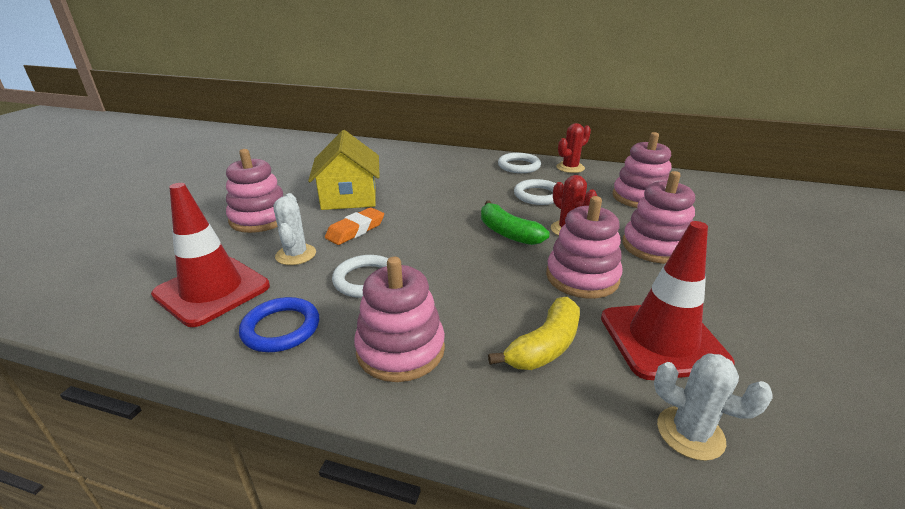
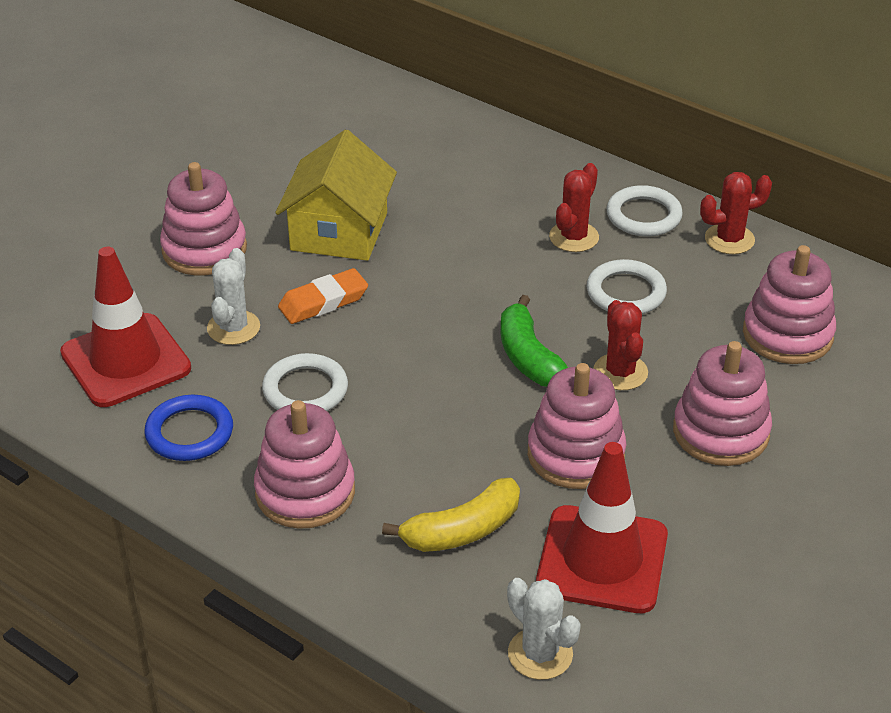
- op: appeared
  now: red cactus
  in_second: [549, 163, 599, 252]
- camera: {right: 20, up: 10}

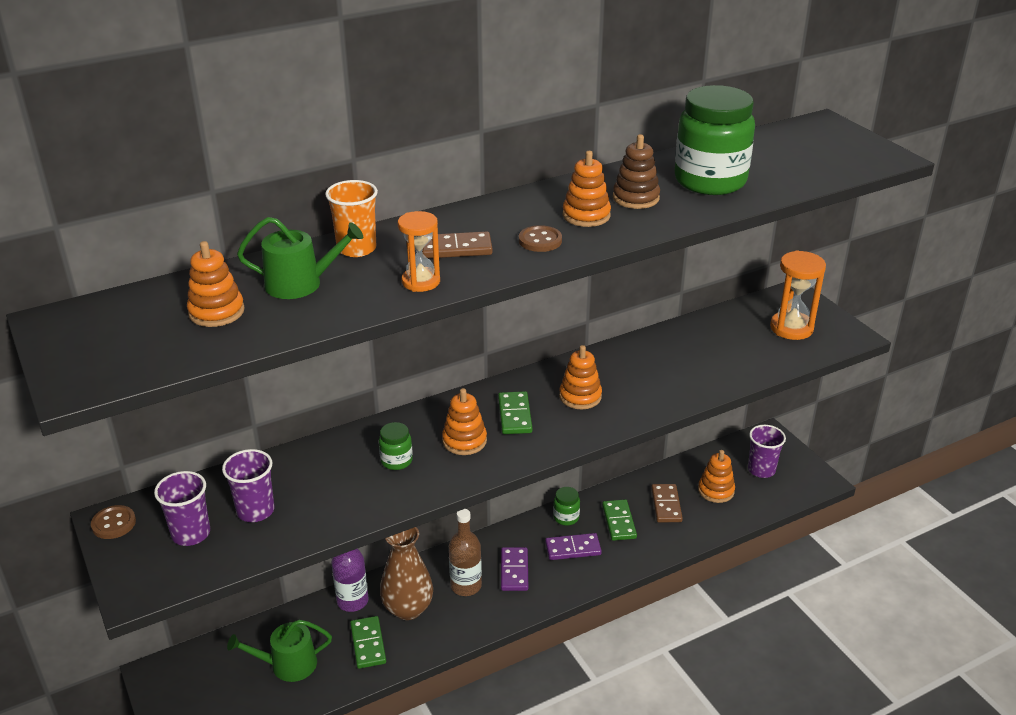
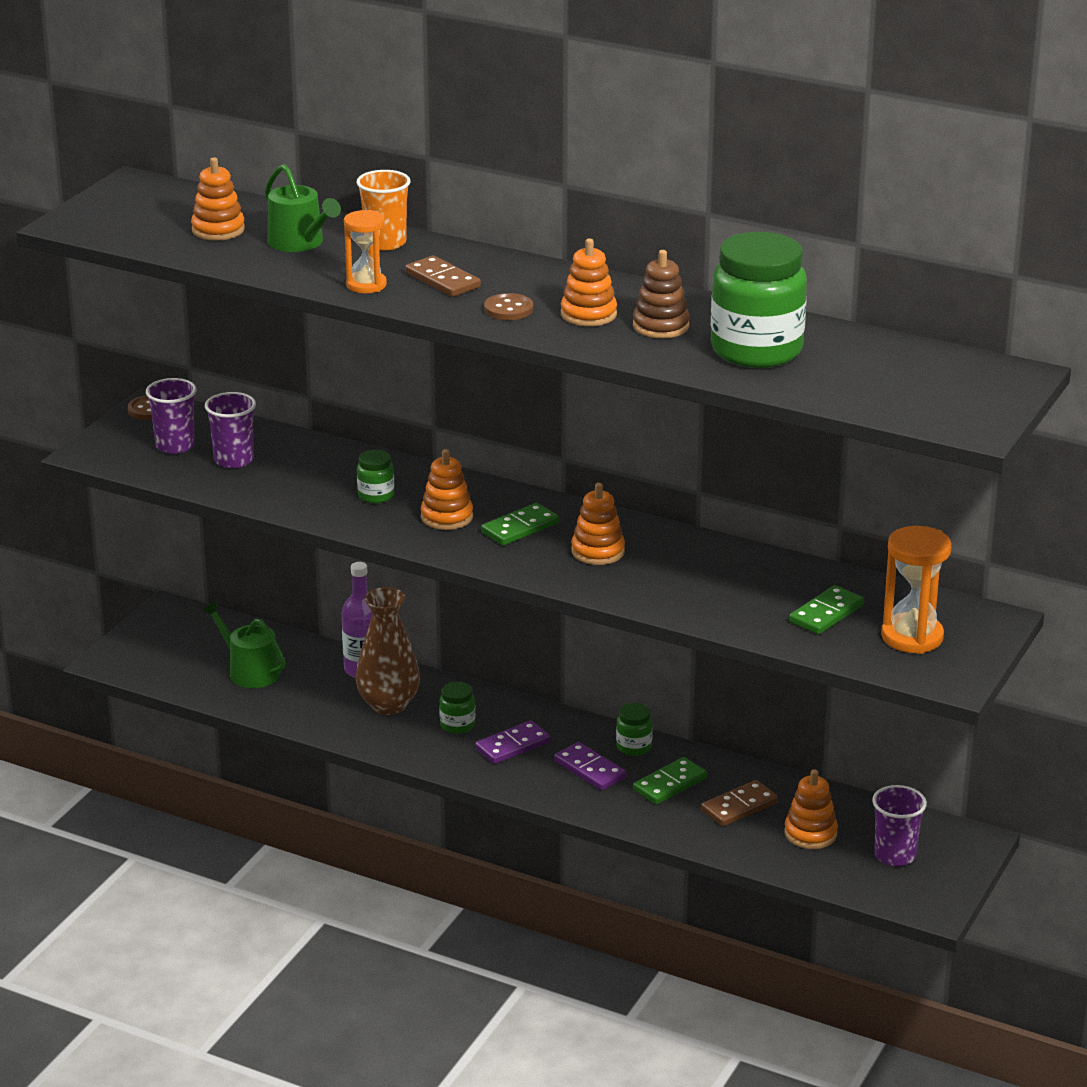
- op: exchanged
  was: brown bottle
  now: green jar
  in_first: [449, 509, 482, 596]
  in_second: [439, 682, 475, 734]
- op: relocated
  was: green domino
  in_first: [350, 616, 386, 669]
  in_second: [789, 585, 864, 635]
- camera: {right: 55, up: -5}

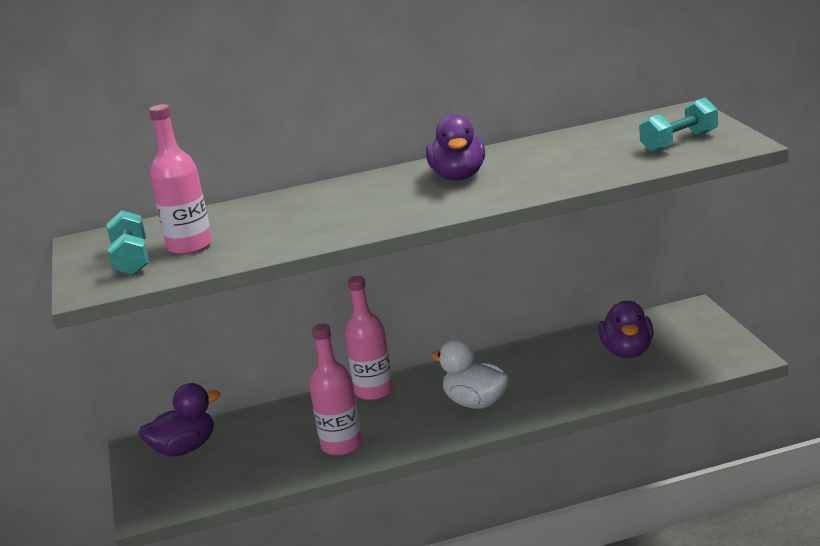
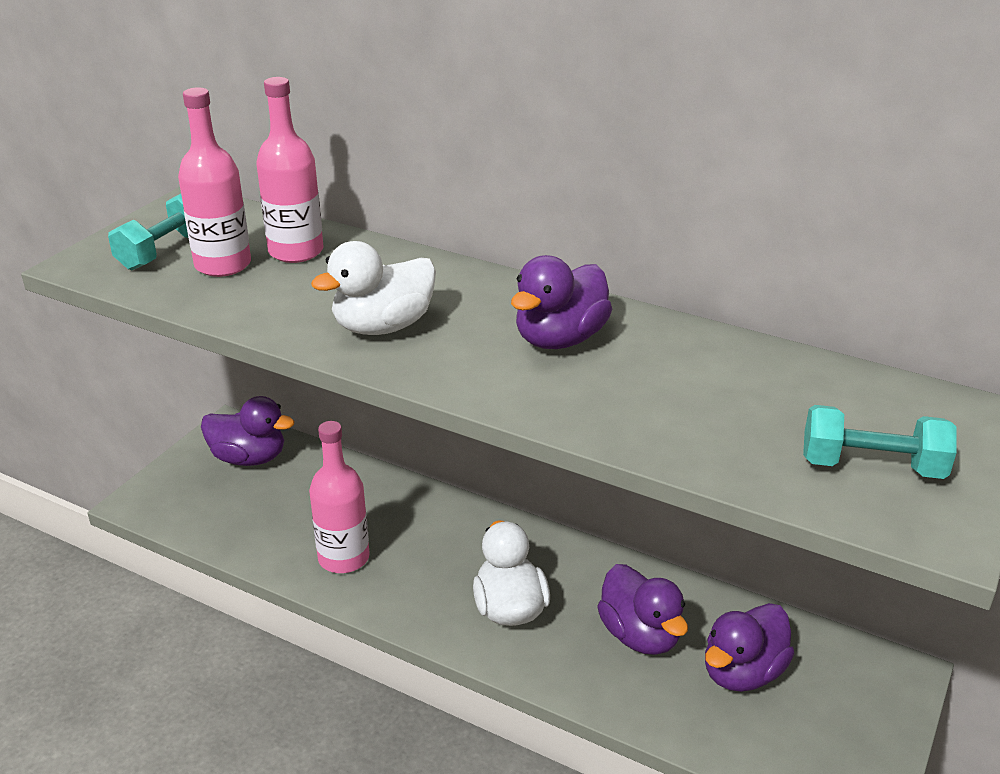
- op: relocated
  was: pink bottle
  in_first: [345, 276, 393, 400]
  in_second: [256, 77, 324, 263]
- op: appeared
  now: white duck
  in_second: [311, 241, 436, 335]
- op: appeared
  now: purple duck
  in_second: [597, 564, 688, 655]
- camera: {right: 40, up: 10}

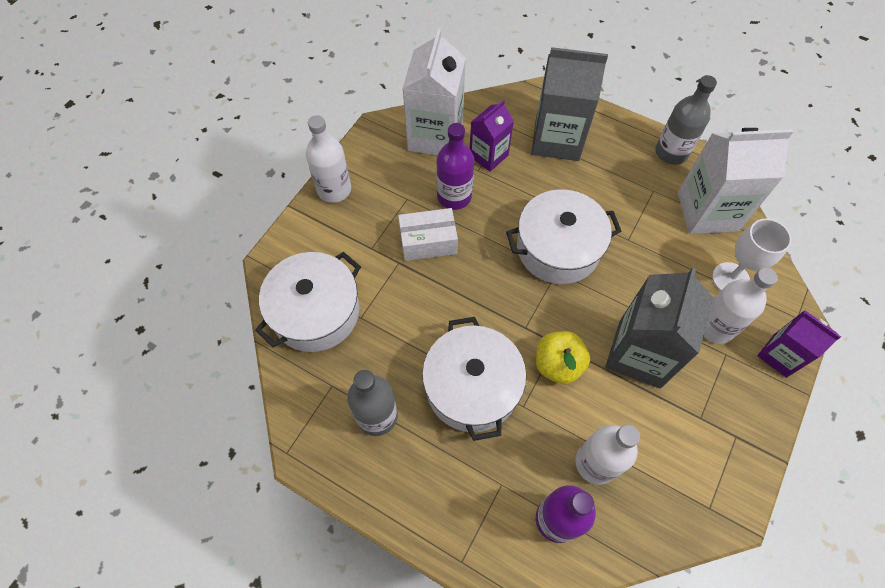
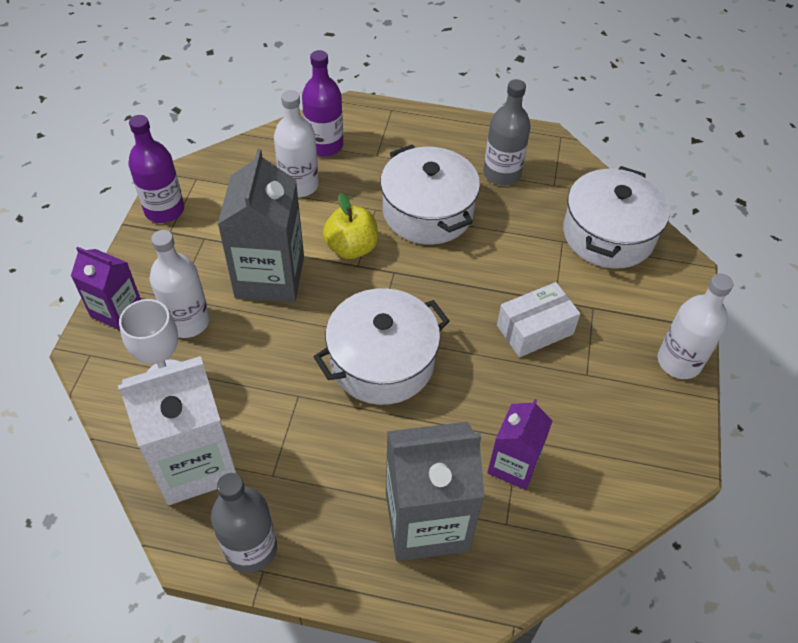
- op: relocated
  was: purple bottle
  in_first: [436, 123, 474, 210]
  in_second: [128, 115, 184, 223]
- op: missing
  was: white carton
  in_first: [402, 28, 466, 156]
- camera: {right: 160, up: -10}

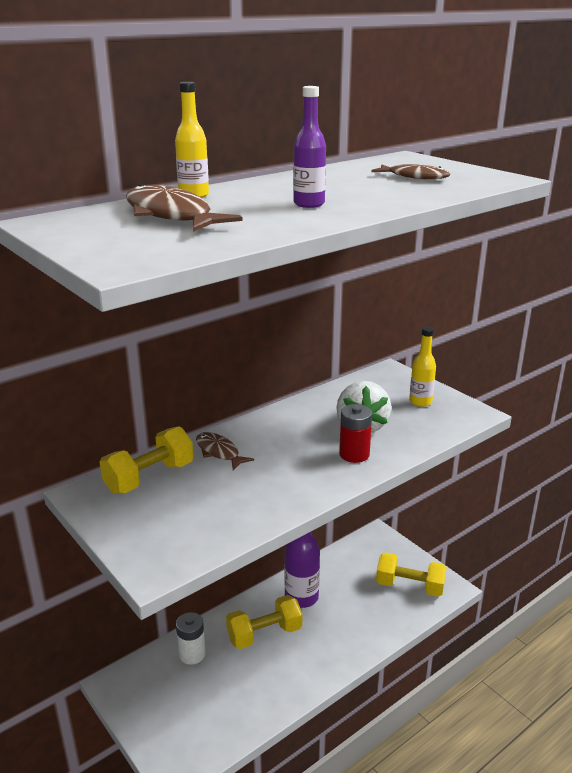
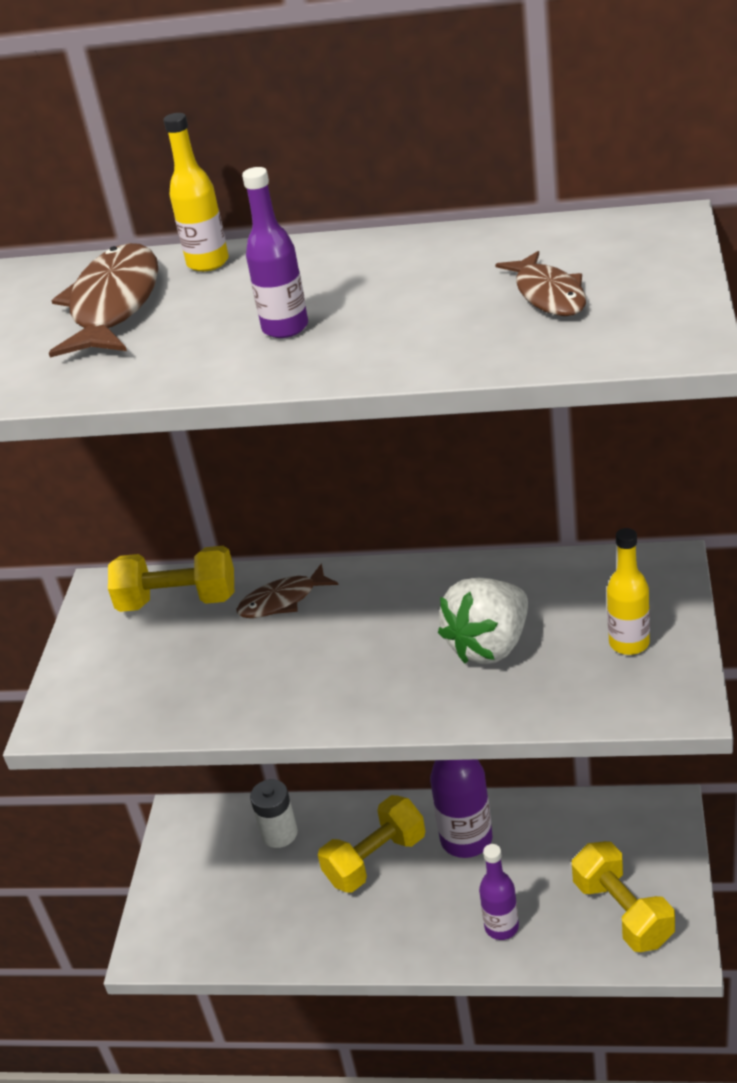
- op: spun
  was: brown fish
  in_first: [196, 432, 254, 470]
  in_second: [236, 563, 339, 618]
  clockwise: -120
- op: spun
  was: yellow dumbbell
  in_first: [226, 595, 302, 649]
  in_second: [318, 795, 425, 893]
  clockwise: -60
- op: appeared
  now: purple bottle
  in_second: [479, 844, 519, 940]
- op: missing
  was: red battery
  in_first: [339, 404, 372, 463]
- camera: {right: 50, up: 10}

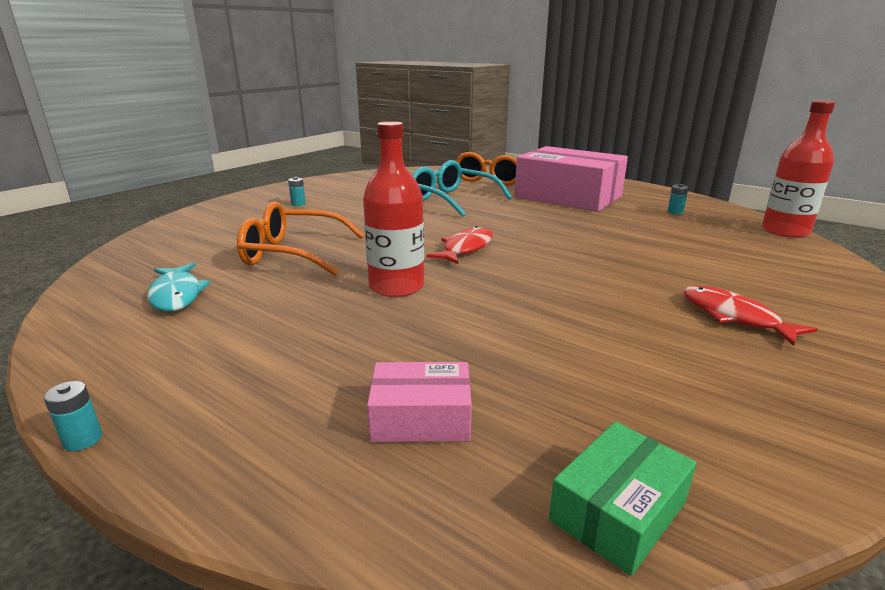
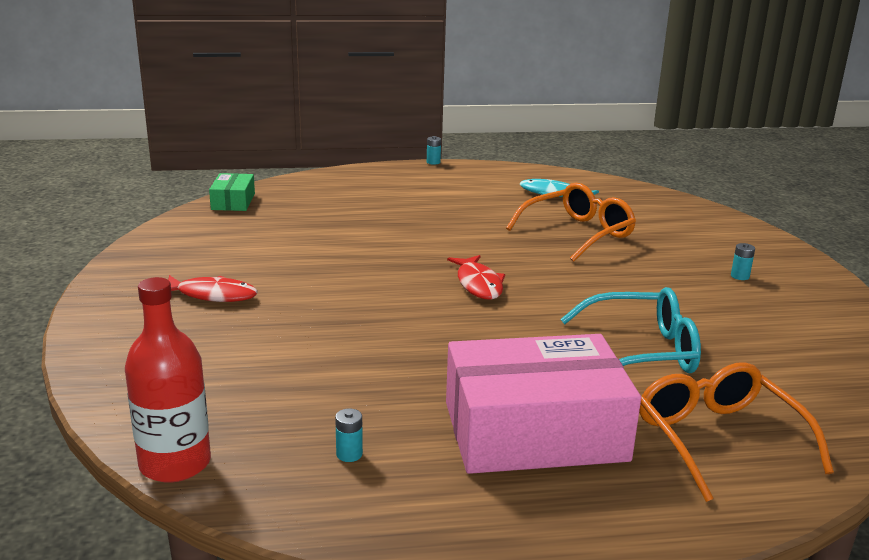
- op: missing
  was: red bottle
  in_first: [363, 121, 424, 297]
- op: missing
  was: pink box
  in_first: [367, 362, 472, 442]
- camera: {right: 135, up: 0}

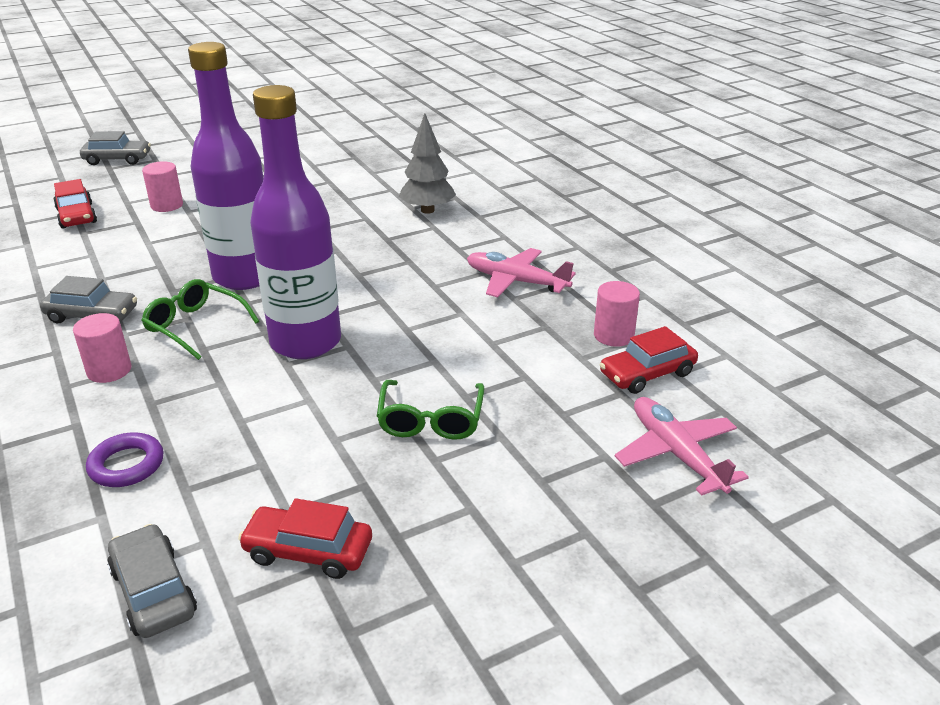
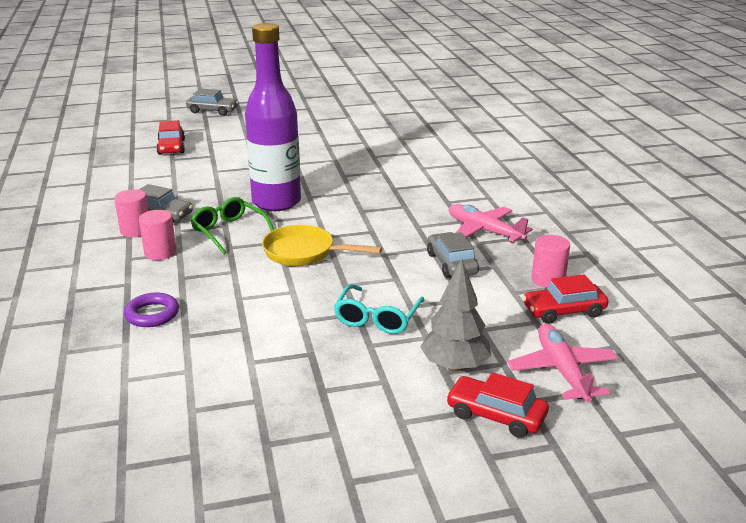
- op: relocated
  was: pink cylinder
  in_first: [142, 161, 183, 212]
  in_second: [114, 189, 148, 237]
- op: exchanged
  was: purple bottle
  now: yellow pan
  in_first: [250, 85, 341, 359]
  in_second: [262, 225, 382, 266]
- op: colour
  was: green glasses
  now: turquoise glasses
  in_first: [377, 380, 484, 440]
  in_second: [334, 284, 425, 334]
- op: relocated
  was: grey tree
  in_first: [399, 113, 456, 214]
  in_second: [420, 259, 491, 371]
- op: relocated
  was: grey car
  in_first: [107, 524, 197, 638]
  in_second: [427, 232, 479, 278]
- op: relocated
  was: red car
  in_first: [238, 498, 372, 579]
  in_second: [446, 372, 549, 438]
- camera: {right: 15, up: -5}

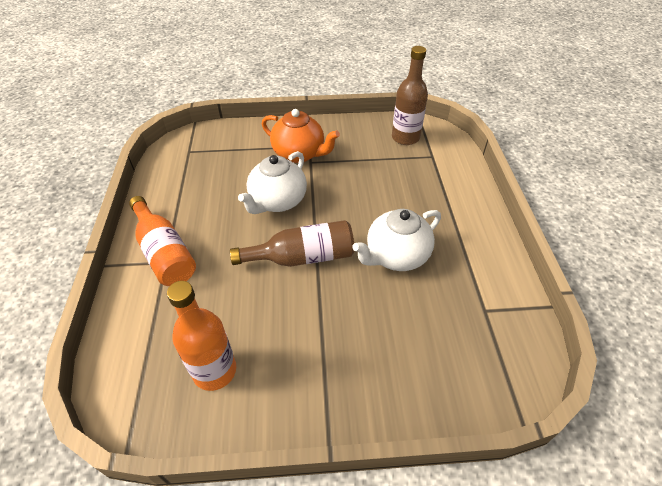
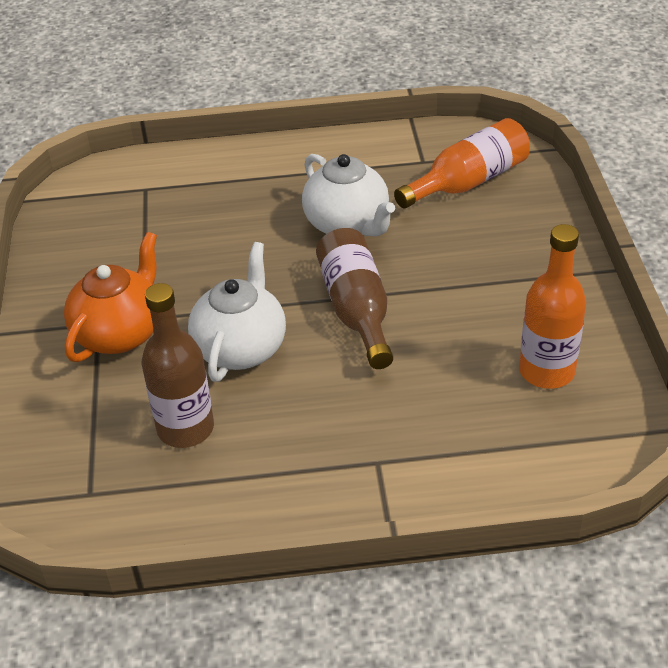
- op: relocated
  was: brown bottle
  in_first: [392, 46, 428, 145]
  in_second: [142, 283, 214, 448]
- op: spun
  was: white teapot
  in_first: [238, 151, 307, 214]
  in_second: [188, 242, 286, 382]
  clockwise: -105
- op: relocated
  was: orange bottle
  in_first: [129, 196, 196, 286]
  in_second: [394, 118, 530, 209]
- camera: {right: -90, up: -5}

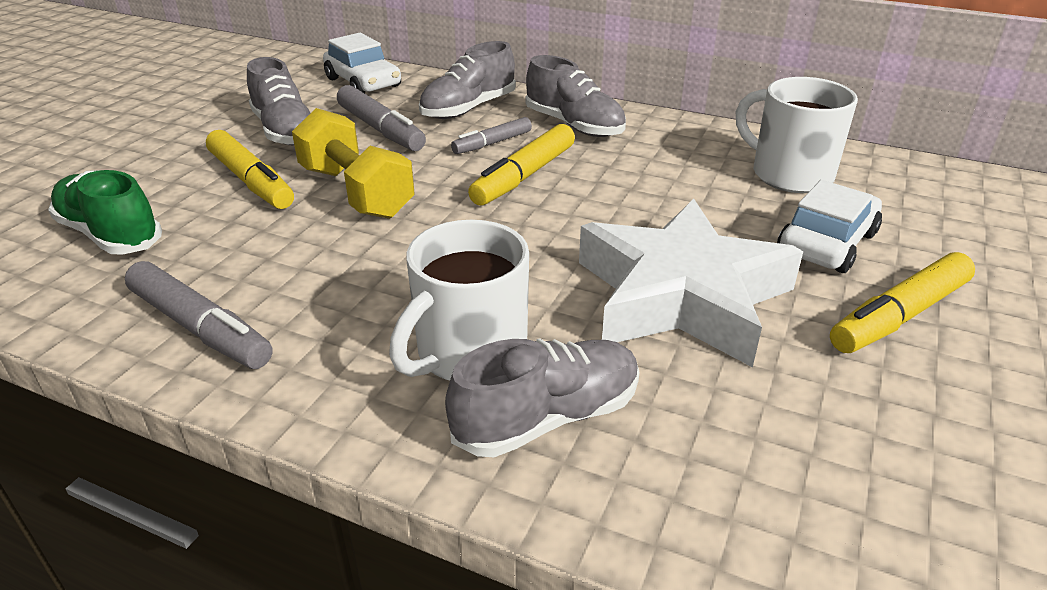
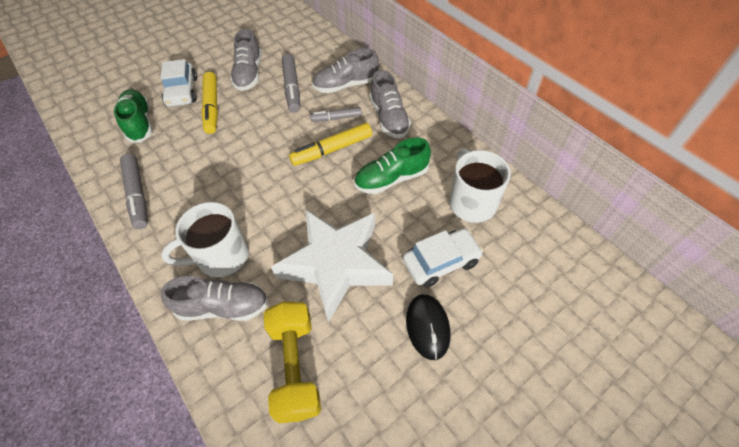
- op: relocated
  was: white car
  in_first: [323, 33, 401, 93]
  in_second: [161, 59, 197, 107]
- op: relocated
  was: yellow dumbbell
  in_first: [292, 108, 415, 219]
  in_second: [264, 302, 321, 423]
- op: appeared
  now: green shoe
  in_second: [354, 138, 431, 194]
- op: exchanged
  was: yellow marker
  now: black mouse
  in_first: [830, 252, 975, 353]
  in_second: [406, 294, 450, 360]
- camera: {right: 30, up: 20}

